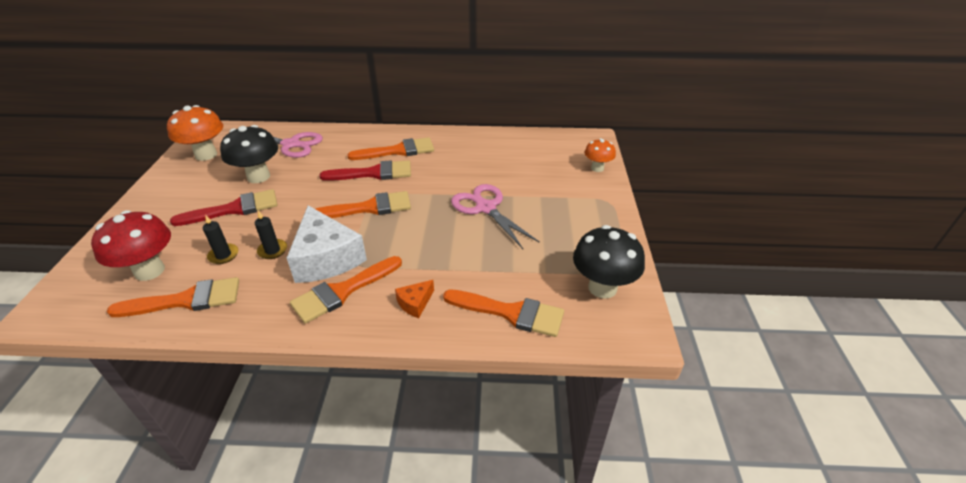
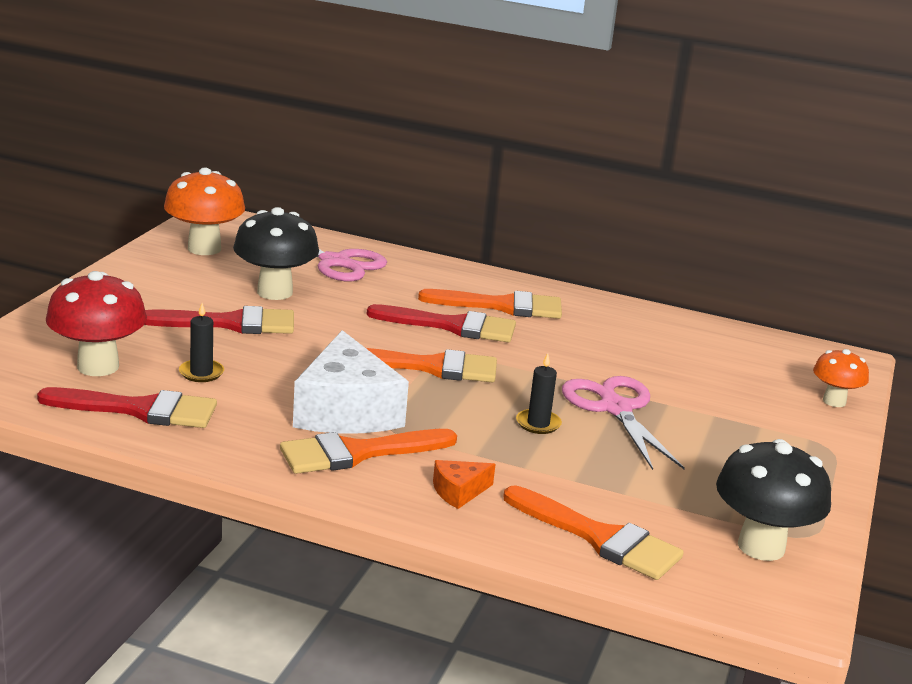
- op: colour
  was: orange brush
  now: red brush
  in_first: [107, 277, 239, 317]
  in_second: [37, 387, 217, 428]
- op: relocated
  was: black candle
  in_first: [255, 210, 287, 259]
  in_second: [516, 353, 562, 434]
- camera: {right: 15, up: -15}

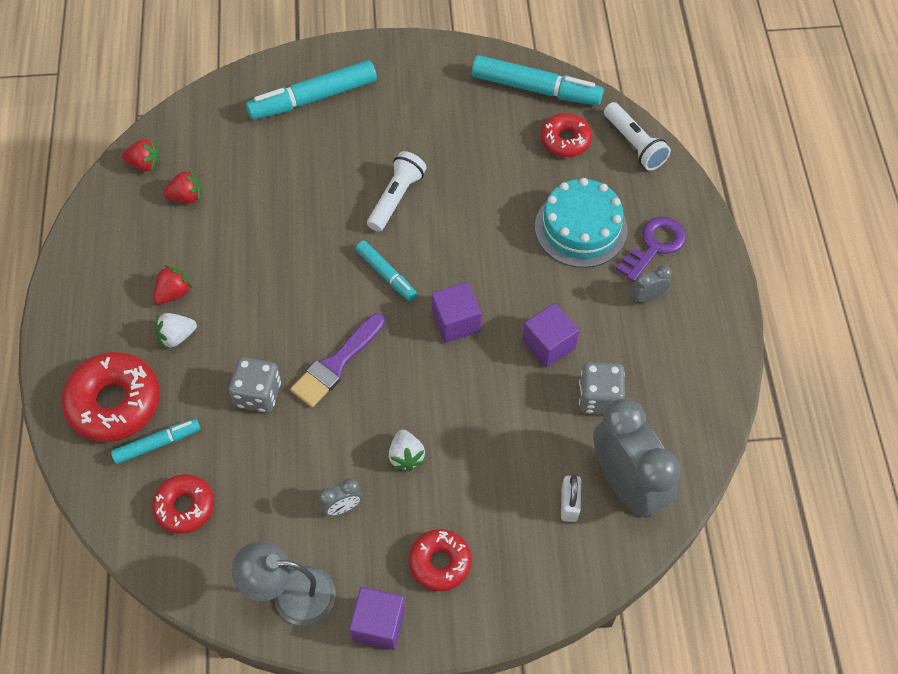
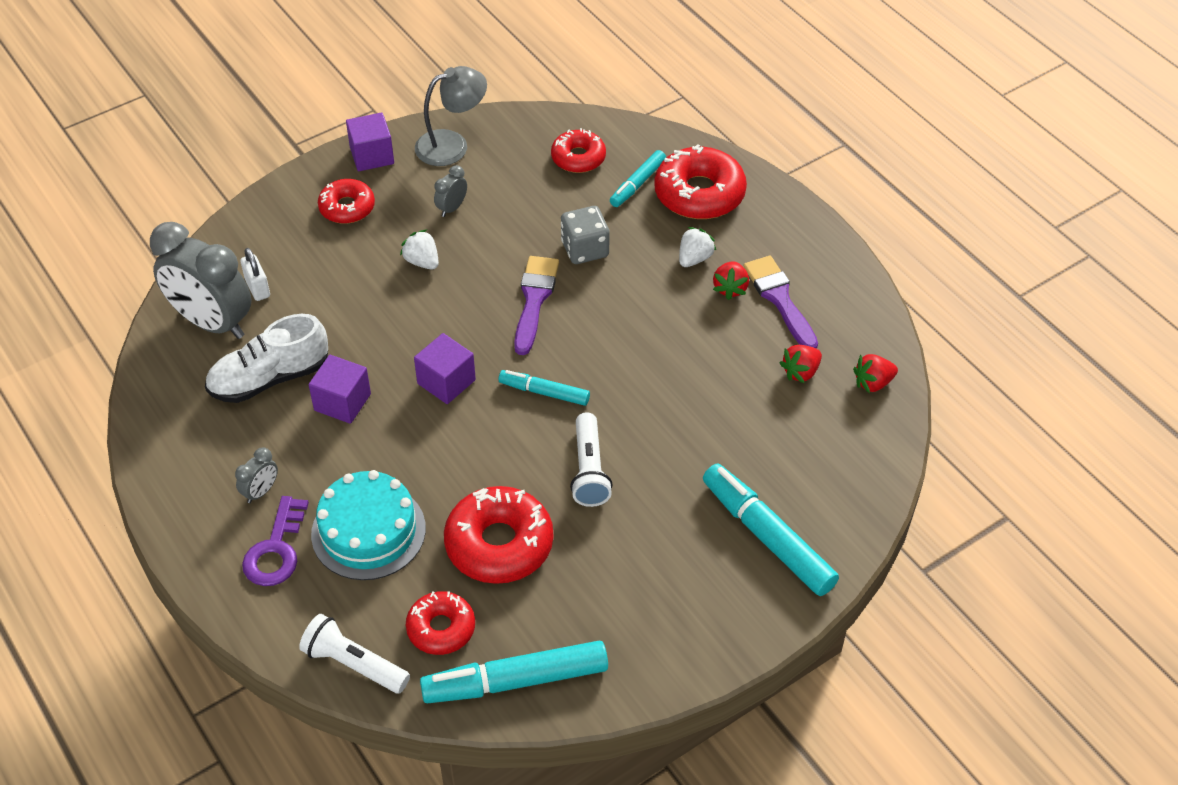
- op: exchanged
  was: grey dice
  now: white shoe
  in_first: [579, 362, 625, 414]
  in_second: [205, 314, 328, 403]
- op: appeared
  now: red donut
  in_second: [444, 486, 553, 584]
- op: spun
  was: turquoise marker
  in_first: [246, 60, 377, 120]
  in_second: [703, 464, 839, 596]
  clockwise: -75
- op: appeared
  now: purple brush
  in_second: [744, 256, 818, 349]
- camera: {right: 150, up: -10}

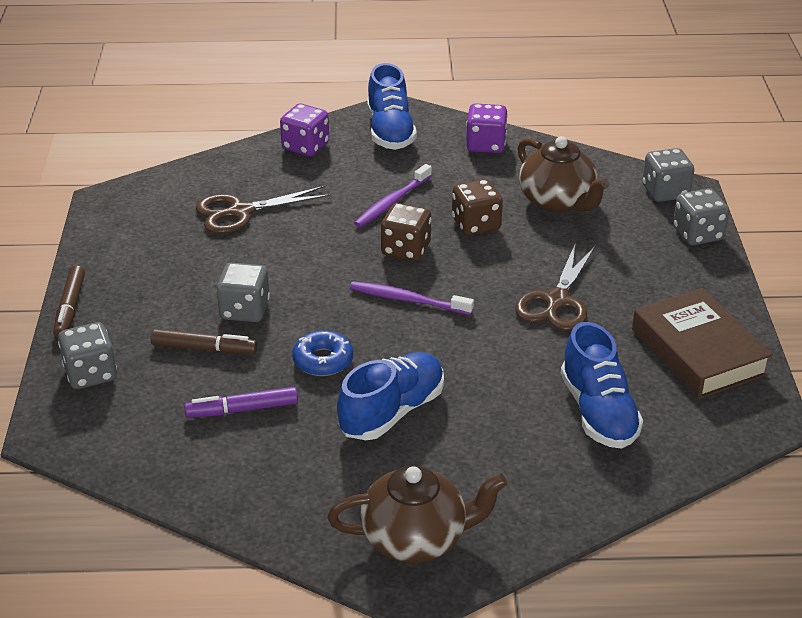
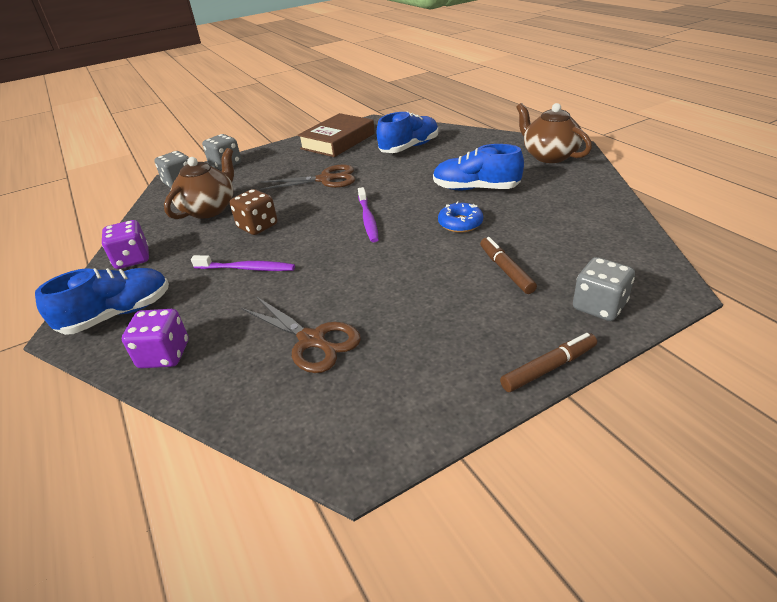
- op: missing
  was: purple marker
  in_first: [184, 387, 298, 418]
- op: missing
  was: grey dice
  in_first: [216, 263, 270, 322]
- op: missing
  was: brown dice
  in_first: [381, 203, 431, 261]
- camera: {right: -115, up: 0}

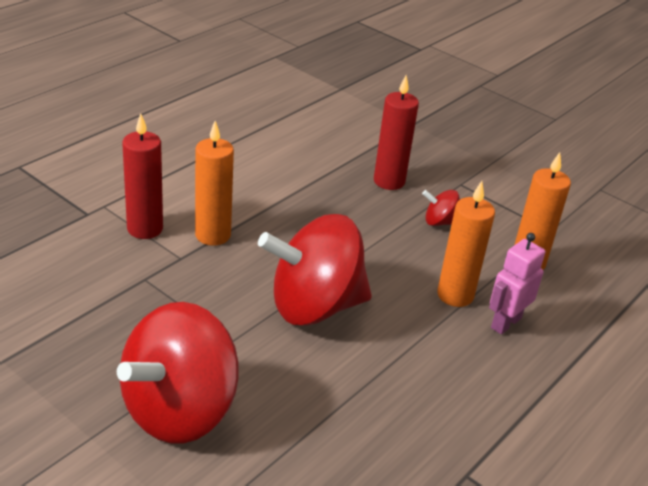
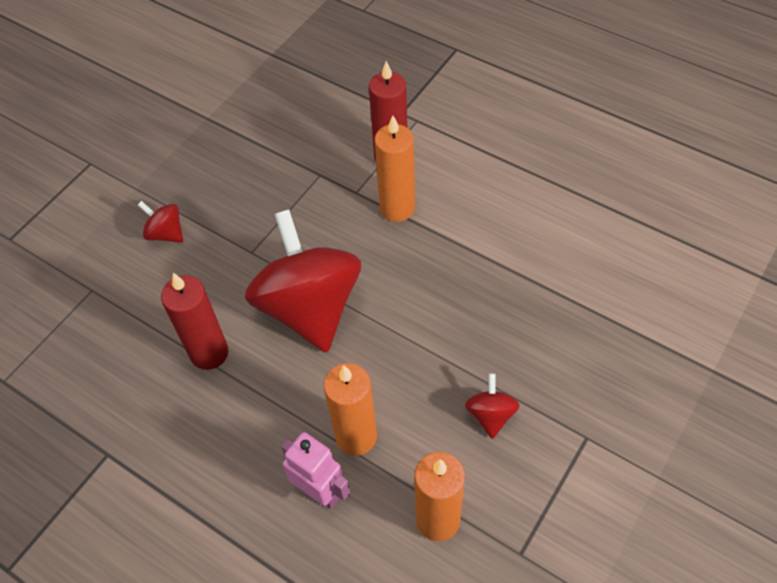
- op: size
  was: red spinning top
  in_first: [117, 302, 239, 443]
  in_second: [138, 201, 183, 243]
  ratio: 0.42
- op: relocated
  was: red candle
  in_first: [374, 76, 419, 190]
  in_second: [161, 273, 229, 370]
- camera: {right: 90, up: 20}

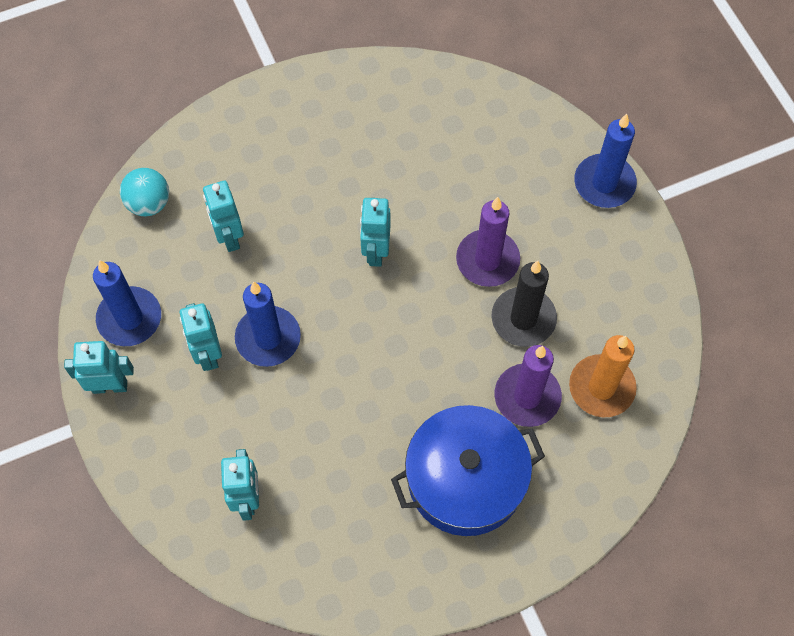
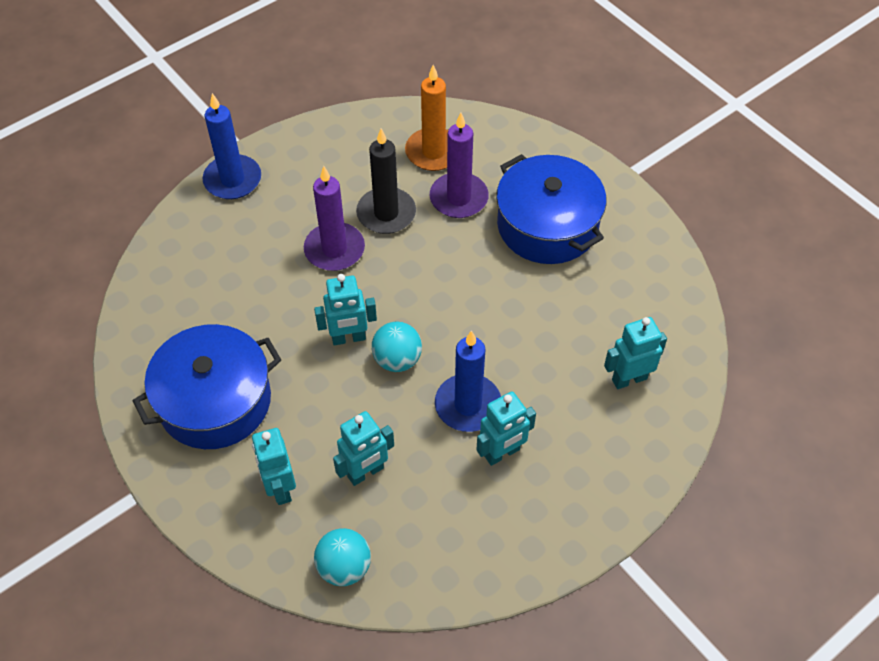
- op: appeared
  now: blue pot
  in_second: [133, 324, 281, 449]
- op: relocated
  was: turquoise robot
  in_first: [64, 341, 134, 394]
  in_second: [252, 428, 296, 505]
- op: appeared
  now: turquoise ball
  in_second: [372, 322, 422, 372]
- op: missing
  was: blue candle
  in_first: [93, 260, 161, 346]
- camera: {right: -105, up: -10}

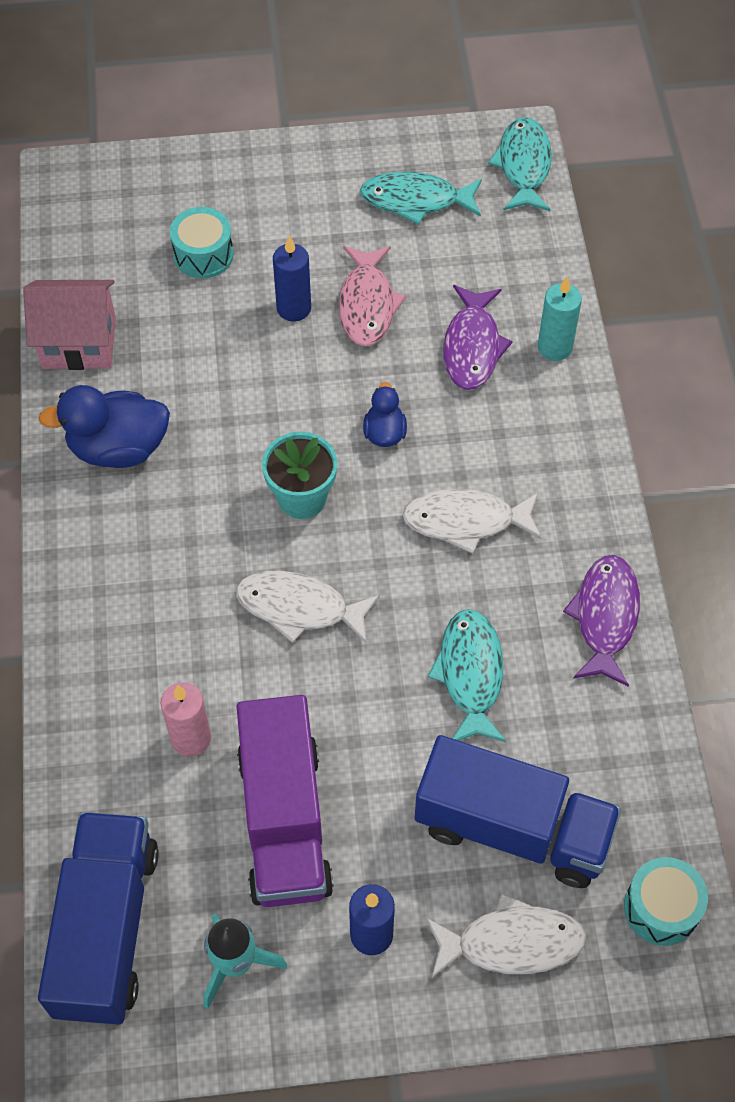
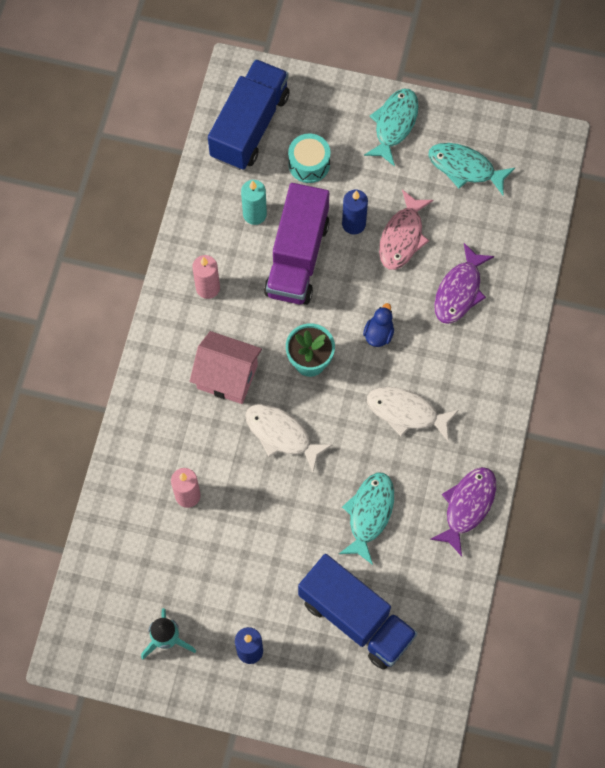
- op: relocated
  was: pink house
  in_first: [23, 280, 116, 370]
  in_second: [190, 331, 262, 404]
- op: exchanged
  was: blue duck
  now: pink candle
  in_first: [38, 385, 170, 468]
  in_second: [192, 255, 220, 299]
- op: relocated
  was: blue truck
  in_first: [38, 812, 159, 1025]
  in_second: [208, 59, 290, 170]
- op: relocated
  was: turquoise candle
  in_first: [537, 276, 582, 361]
  in_second: [241, 180, 267, 225]
- op: relocated
  was: purple truck
  in_first: [236, 695, 334, 907]
  in_second: [264, 183, 330, 305]
- op: relocated
  was: turquoise fish
  in_first: [488, 117, 552, 211]
  in_second: [364, 89, 419, 166]
- op: missing
  was: white fish
  in_first: [426, 893, 586, 978]
- op: missing
  was: turquoise drum
  in_first: [624, 857, 708, 946]
- camera: {right: 20, up: 10}

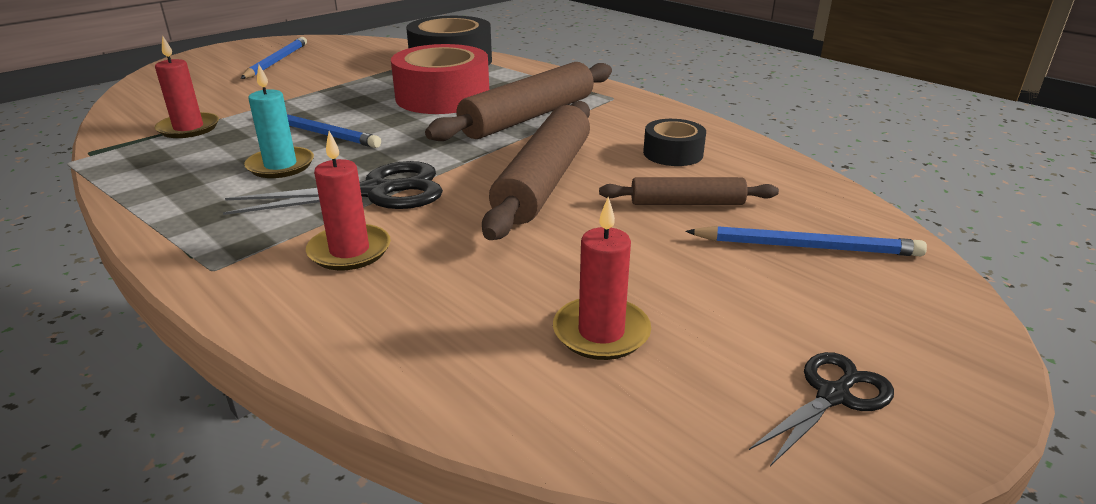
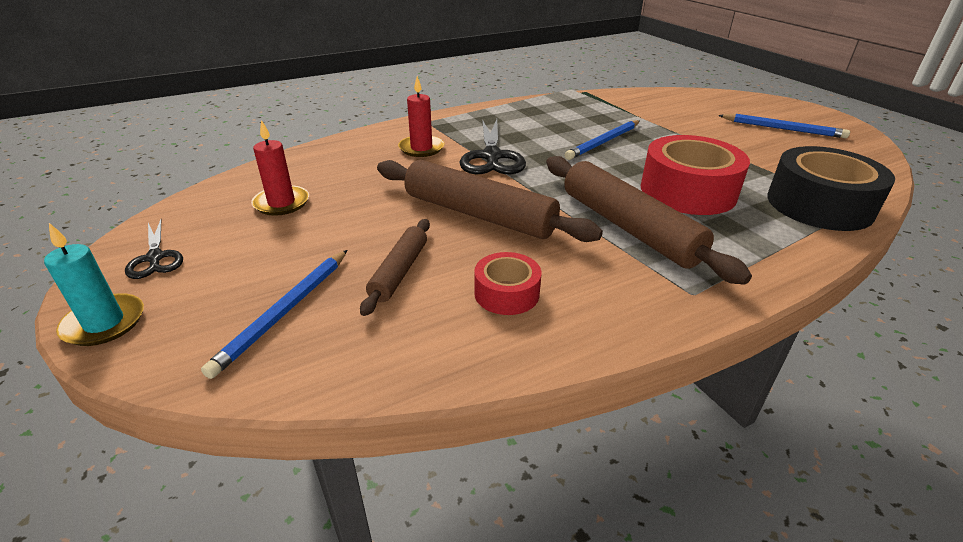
- op: relocated
  was: turquoise candle
  in_first: [244, 65, 314, 178]
  in_second: [44, 223, 144, 346]
- op: colour
  was: black tape
  now: red tape
  in_first: [643, 119, 706, 166]
  in_second: [474, 252, 541, 315]
- op: missing
  was: red candle
  in_first: [155, 35, 219, 138]
- camera: {right: 105, up: 5}

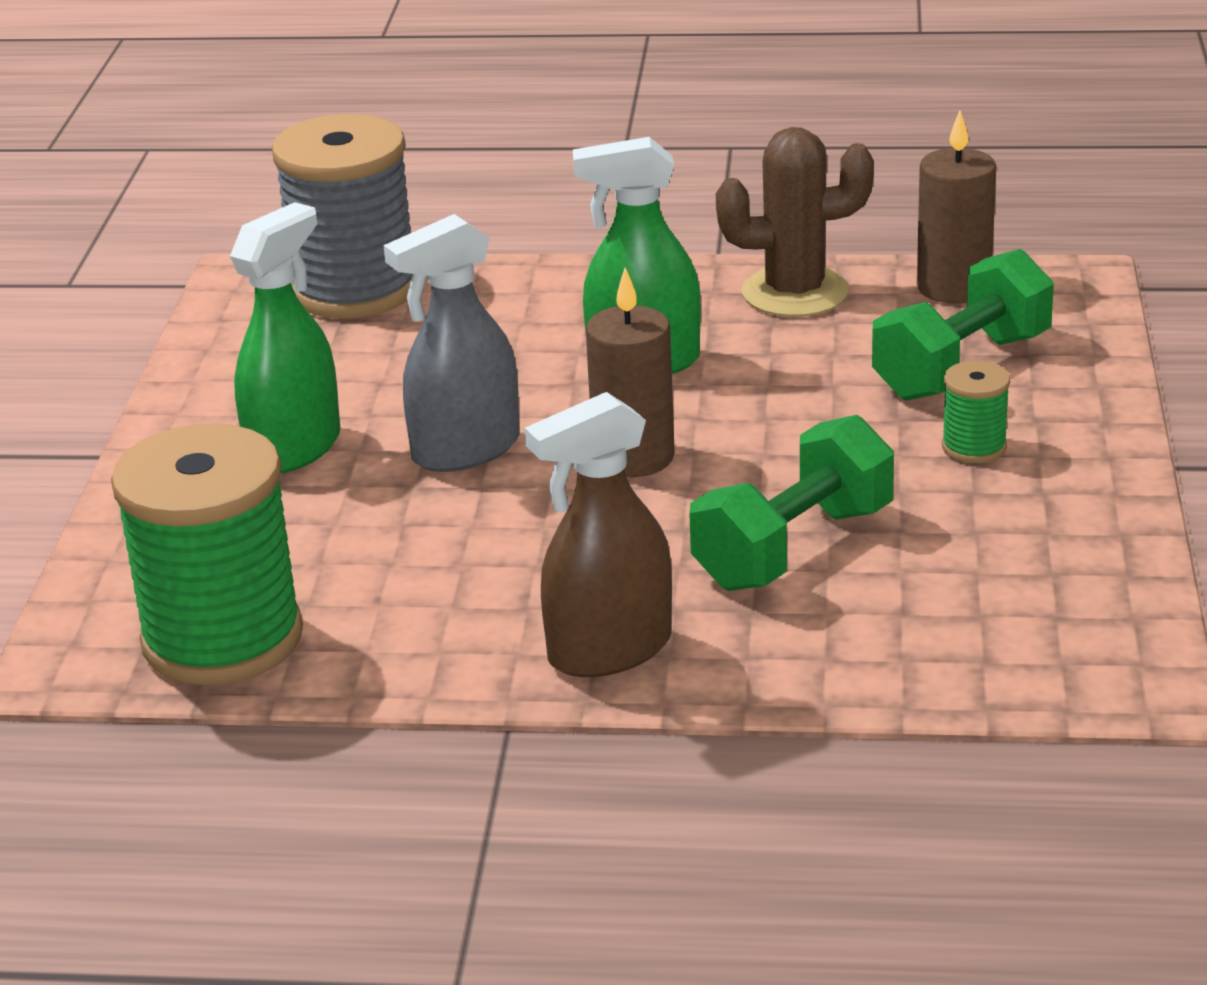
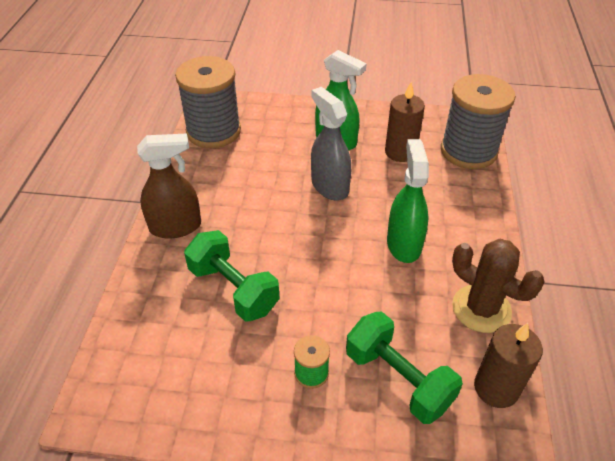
- op: spun
  was: brown spray bottle
  in_first: [524, 392, 672, 677]
  in_second: [137, 133, 201, 238]
  clockwise: 105
- op: colour
  was: green spool
  now: grey spool
  in_first: [111, 423, 303, 685]
  in_second: [175, 56, 241, 148]
- op: relocated
  was: brown candle
  in_first: [586, 268, 675, 477]
  in_second: [385, 82, 425, 162]
- op: spun
  was: brown cactus
  in_first: [716, 127, 874, 317]
  in_second: [452, 238, 545, 333]
  clockwise: -45
- camera: {right: 90, up: 15}

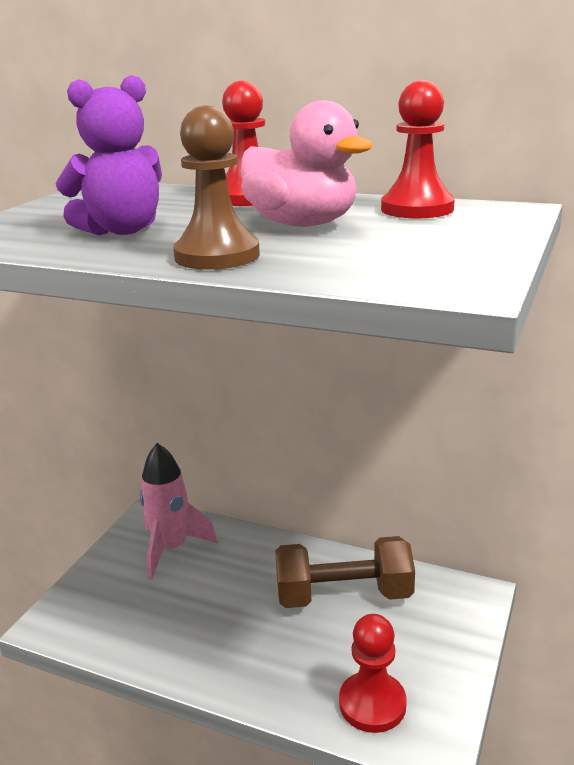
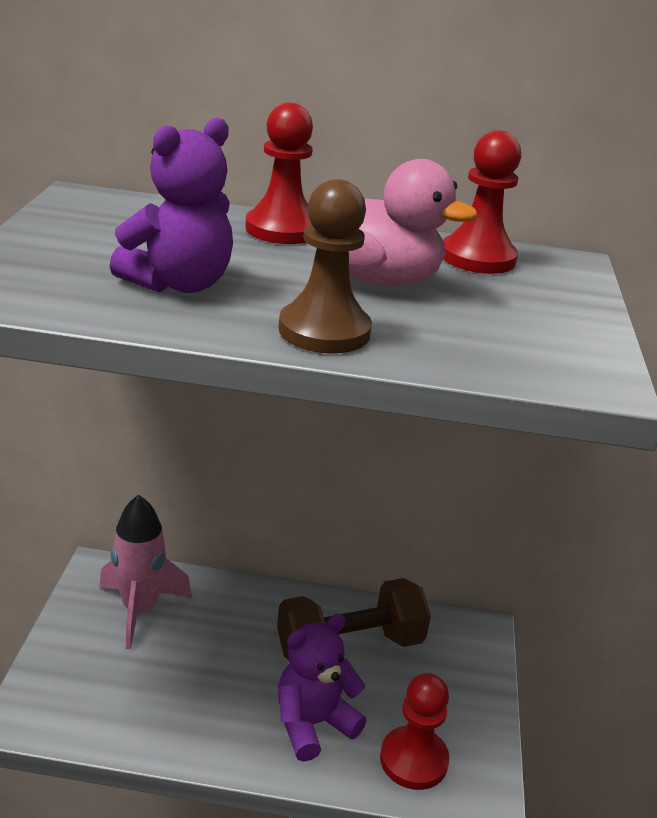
- op: appeared
  now: purple teddy bear
  in_second: [278, 614, 367, 762]
- camera: {right: -20, up: 5}

